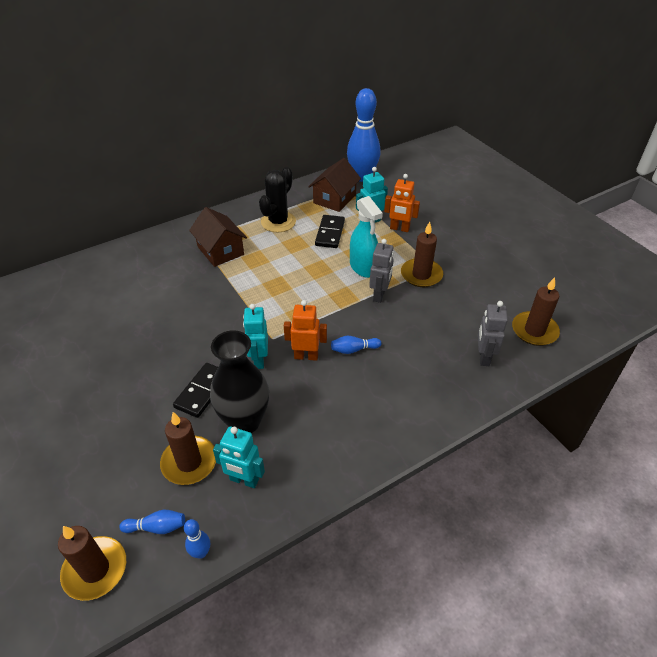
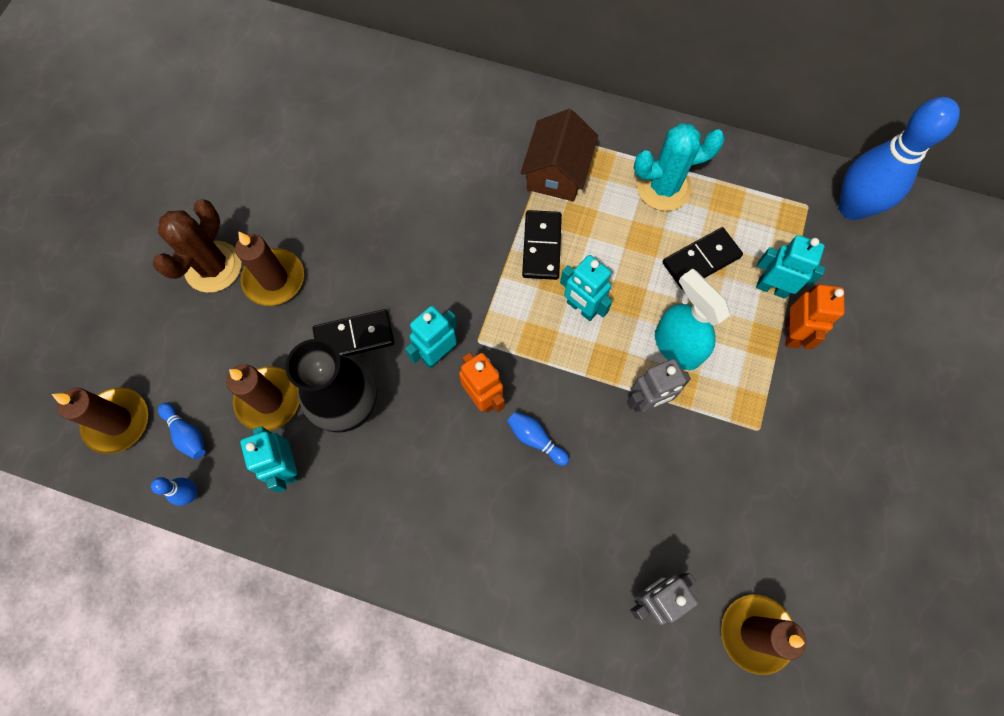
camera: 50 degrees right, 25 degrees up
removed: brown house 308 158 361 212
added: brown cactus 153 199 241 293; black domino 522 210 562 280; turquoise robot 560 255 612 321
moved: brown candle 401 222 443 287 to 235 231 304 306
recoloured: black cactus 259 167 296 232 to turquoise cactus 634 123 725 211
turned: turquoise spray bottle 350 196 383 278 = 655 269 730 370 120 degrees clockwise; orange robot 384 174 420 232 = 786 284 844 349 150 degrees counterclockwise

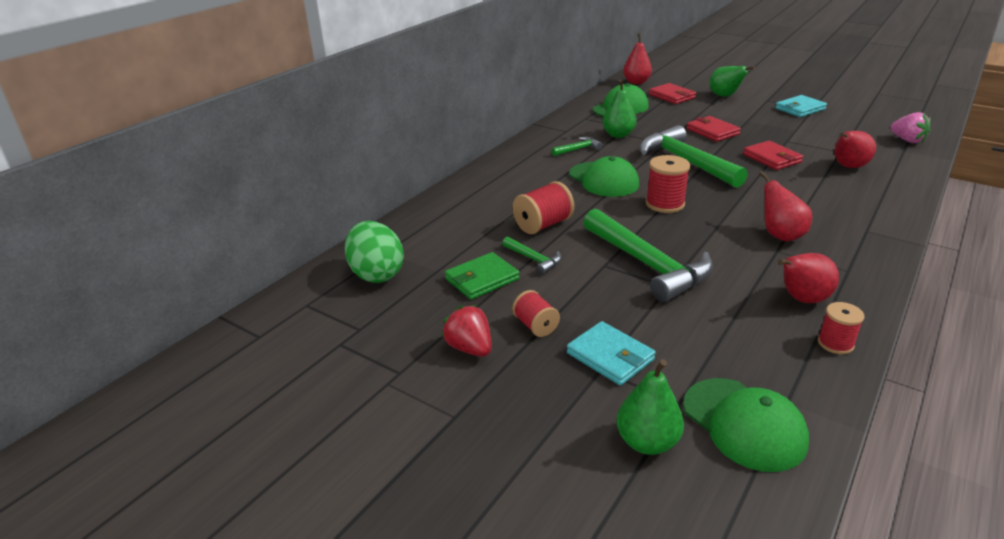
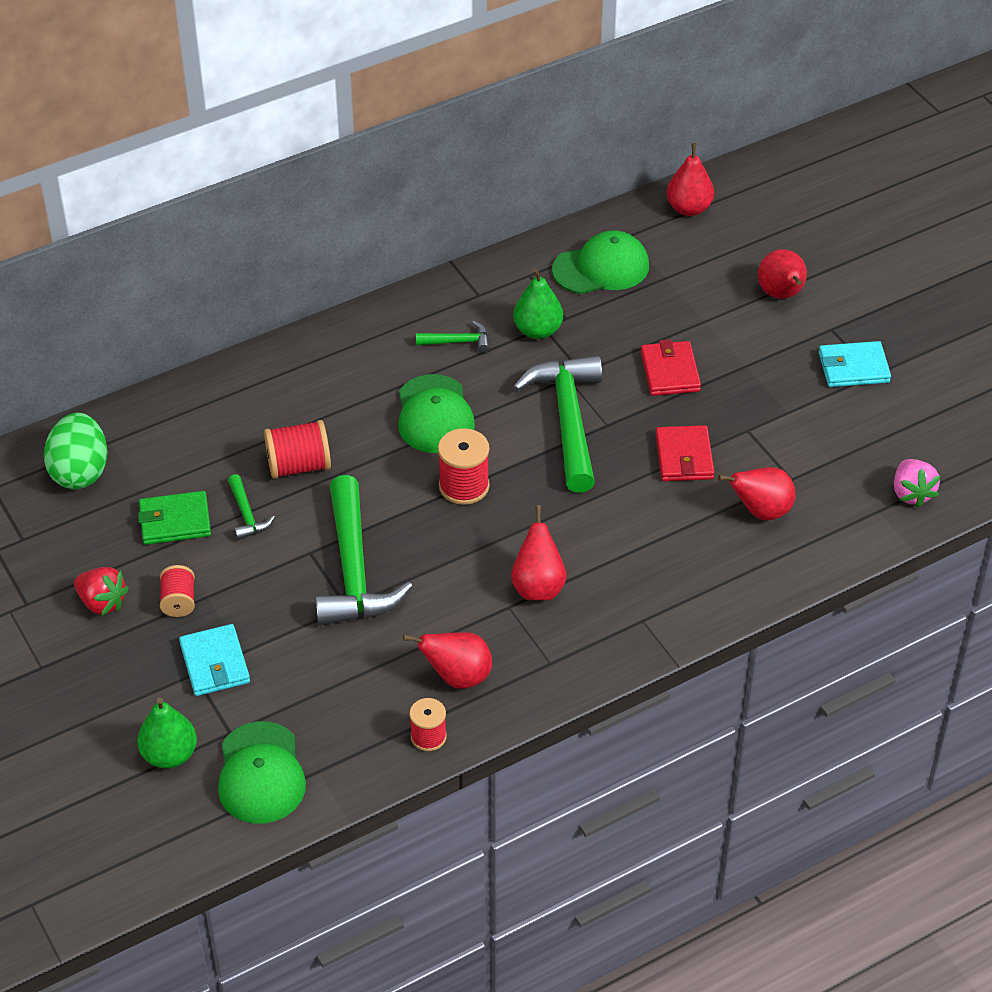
camera: 25 degrees right, 15 degrees up
removed: red wallet 649 83 696 104
recoloured: green pear 710 66 755 97 to red pear 758 249 807 299
turned: red strawberry 441 305 491 357 = 74 567 129 616 135 degrees clockwise

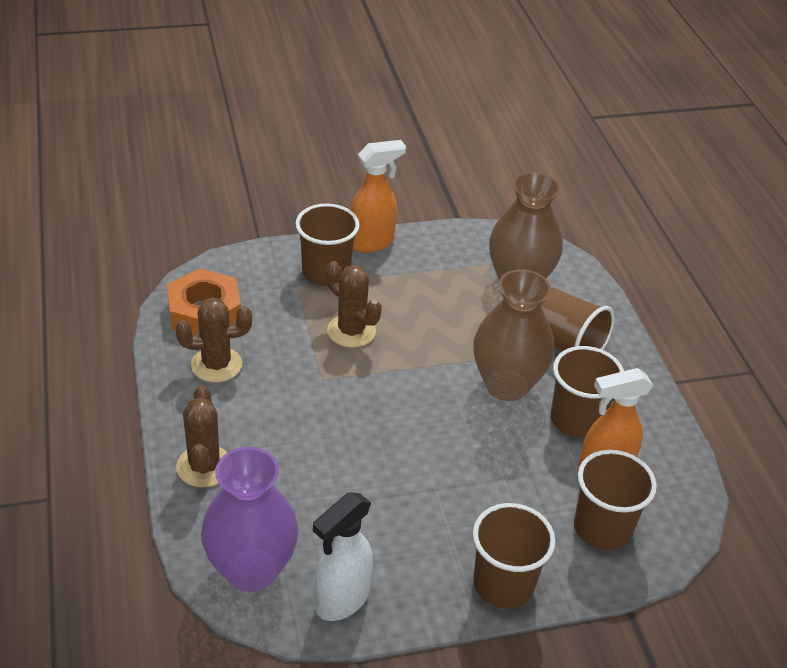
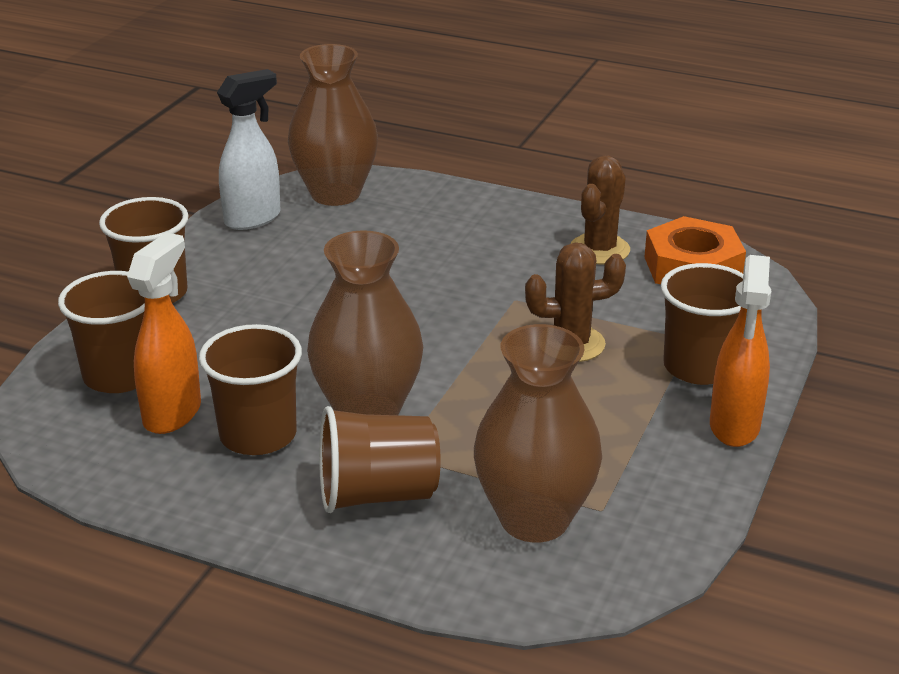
camera: 130 degrees right, 10 degrees down
removed: brown cactus 176 385 227 488
recoloured: purple vase 201 447 298 592 to brown vase 288 44 378 206
turned: white spray bottle 313 492 373 621 = 217 69 281 230 60 degrees clockwise

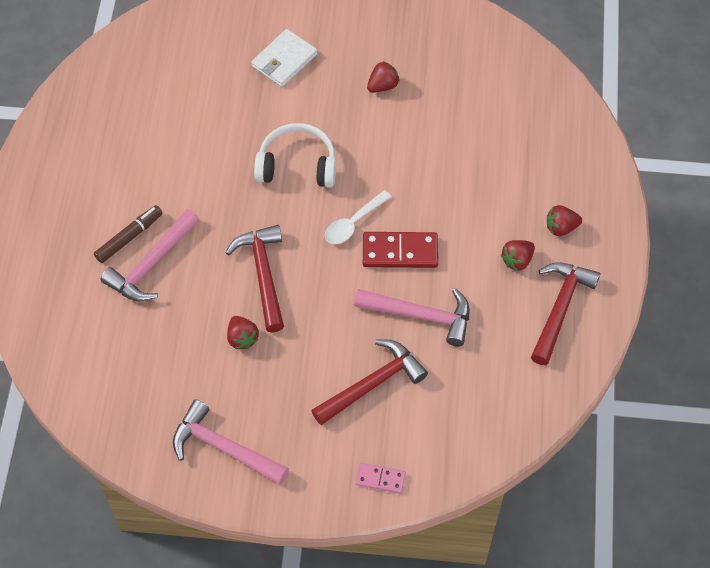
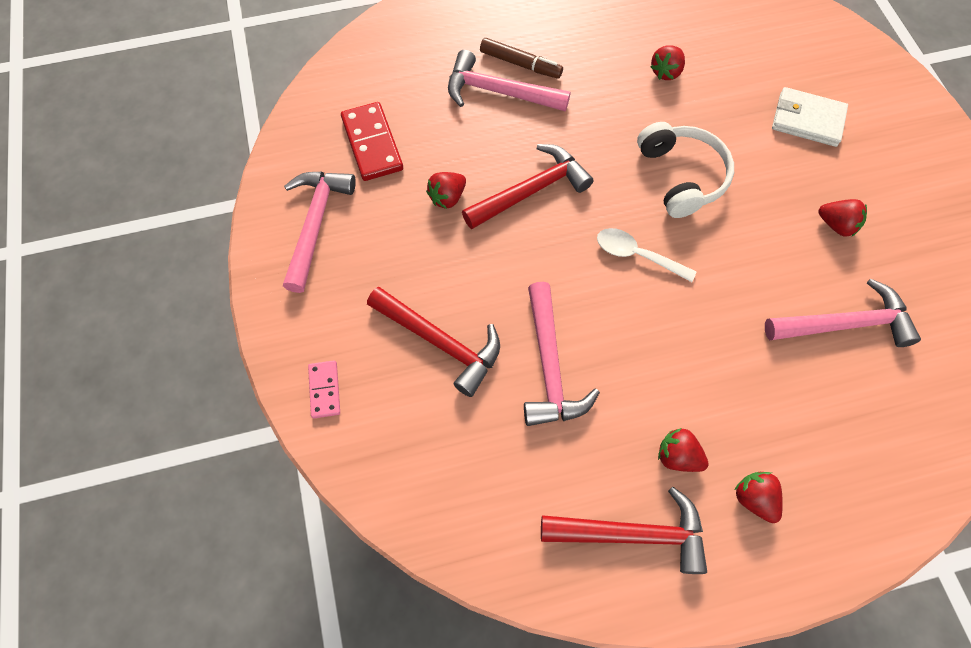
camera: 70 degrees right, 5 degrees up
added: red strawberry 650 46 685 80; pink hammer 765 279 921 347
moved: red domino 363 232 438 268 to 341 102 403 181

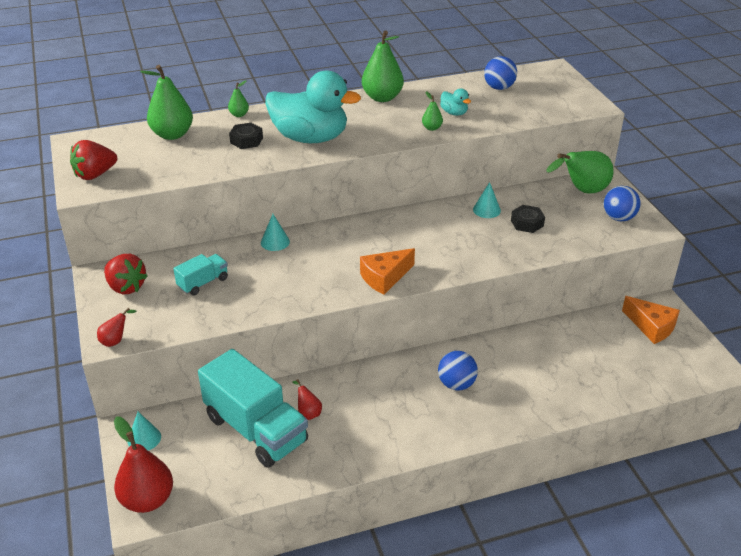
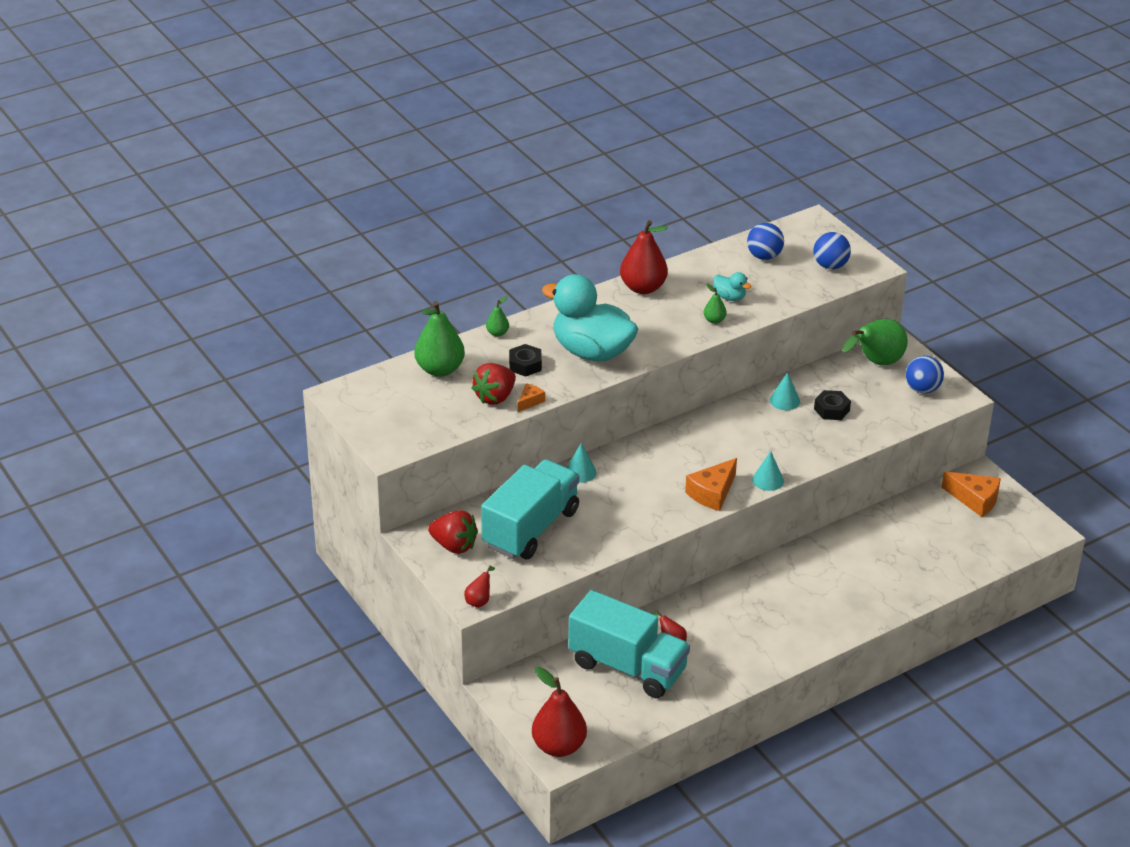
camera: 15 degrees left, 0 degrees up
added: orange cheese 518 383 545 412
moved: red strawberry 70 140 117 180 to 472 363 516 405; turquoise cone 127 412 161 450 to 752 451 784 491; blue ball 438 351 478 390 to 813 232 851 269
recoloured: green pear 362 30 404 102 to red pear 620 220 668 294
turned: turquoise duck 265 70 361 143 = 542 274 638 362 150 degrees counterclockwise
resized: turquoise truck 173 254 228 296 = 481 459 579 559 x2.11

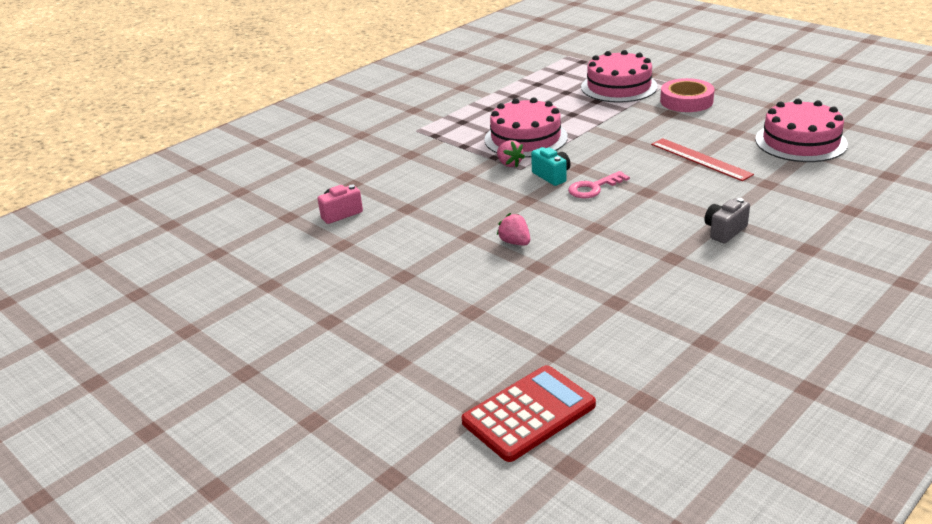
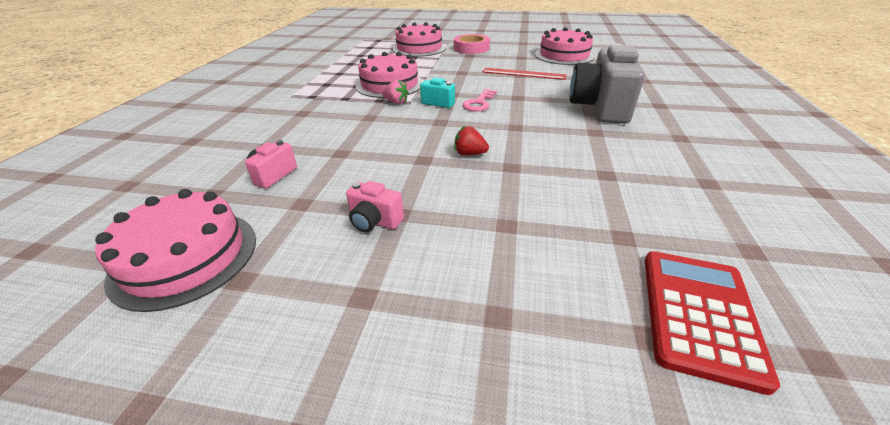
camera: 35 degrees left, 5 degrees up
added: pink cake 95 189 256 312; pink camera 346 181 404 232
recoloured: pink strawberry 497 213 530 245 to red strawberry 454 126 489 155
resized: grey camera 705 198 750 243 = 570 44 645 124 x2.20

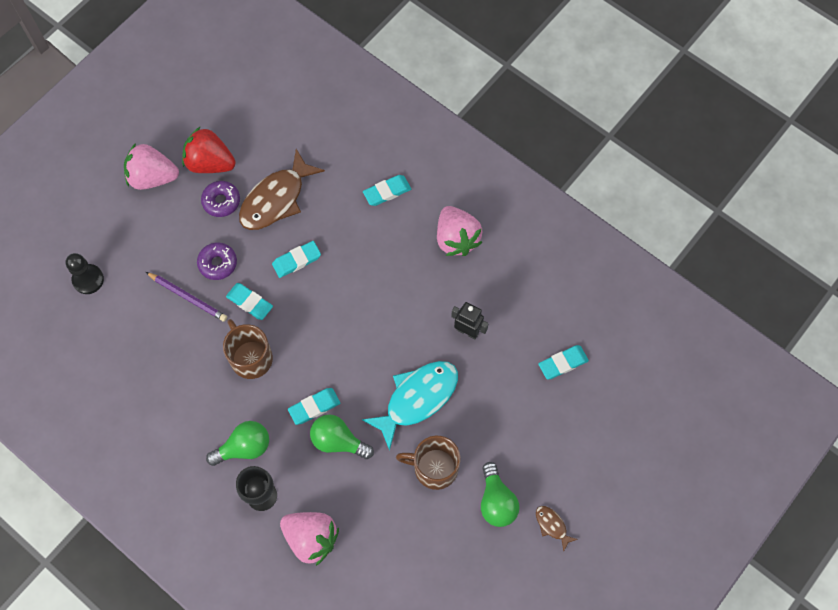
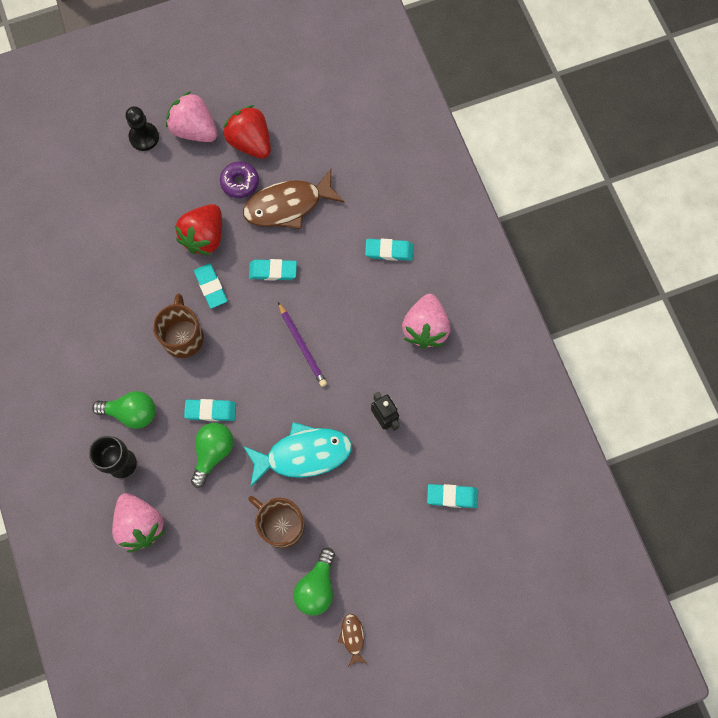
camera: 30 degrees right, 5 degrees up
moved: black pawn 66 253 104 294 to 125 106 159 151; purple pencil 146 272 227 322 to 278 302 327 387
replaced: purple donut 197 243 237 280 to red strawberry 175 204 222 255
turned: green light bulb 310 414 374 459 = 191 423 233 488 60 degrees clockwise

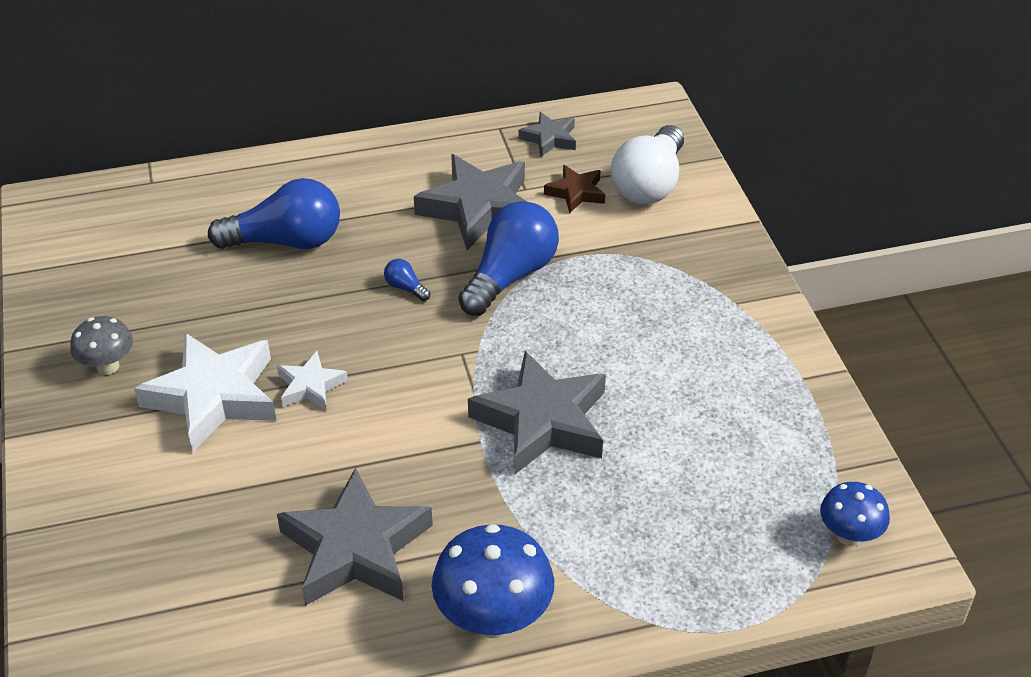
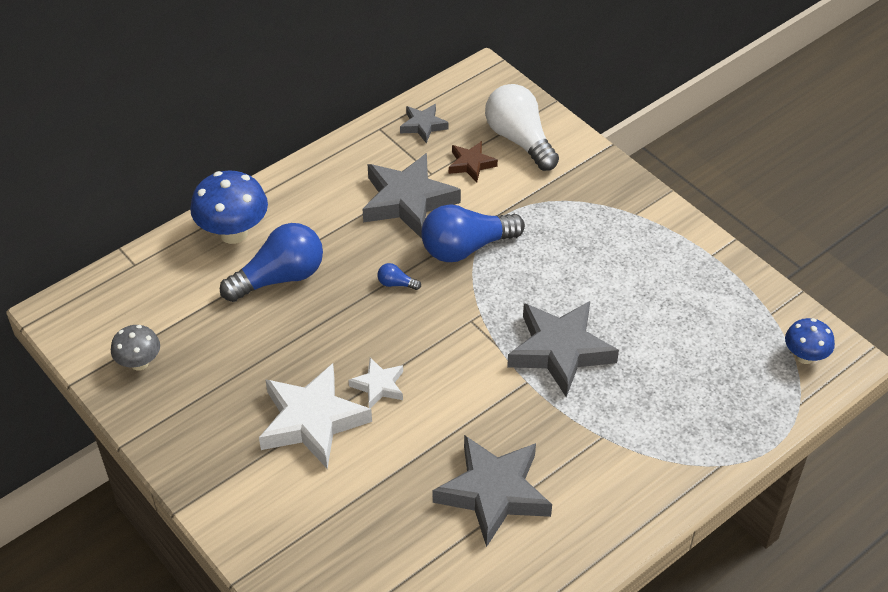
camera: 25 degrees left, 5 degrees up
moved: grey mushroom 70 316 133 375 to 111 325 160 371; blue mushroom 432 524 554 638 to 190 170 268 244
turned: blue light bulb 458 201 559 316 = 422 204 525 262 120 degrees counterclockwise; white light bulb 611 125 684 204 = 485 84 559 171 150 degrees clockwise

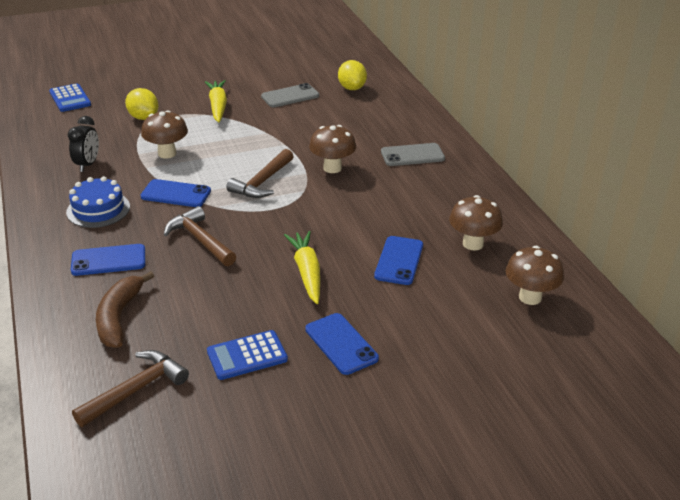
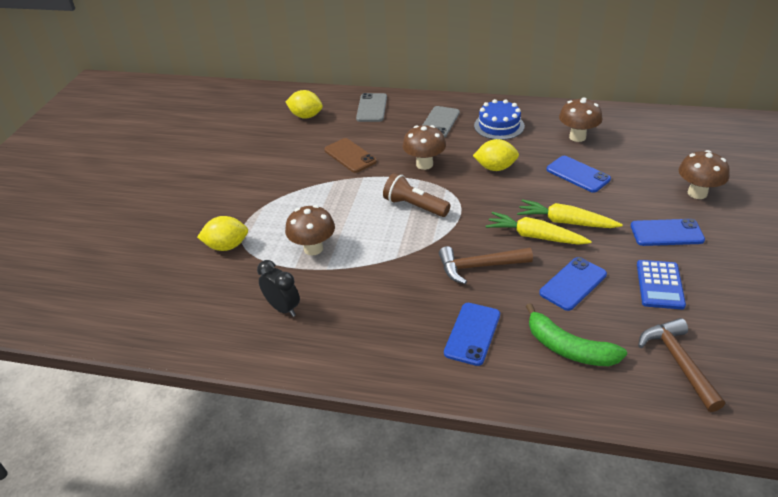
camera: 55 degrees left, 5 degrees up
removed: blue calculator 49 83 91 112
added: brown phone 324 138 377 173; yellow lemon 473 139 519 171
moved: grey phone 261 83 319 107 to 356 93 387 122; blue cake 66 176 130 228 to 474 99 525 140; yellow carrot 205 80 227 122 to 486 212 592 245; blue phone 140 179 211 207 to 539 257 607 311; brown mushroom 506 246 564 305 to 679 150 730 199
replaced: brown hammer 226 149 294 198 to brown flashlight 383 173 451 217
recoloured: brown banana 96 271 154 348 to green banana 526 303 627 366

